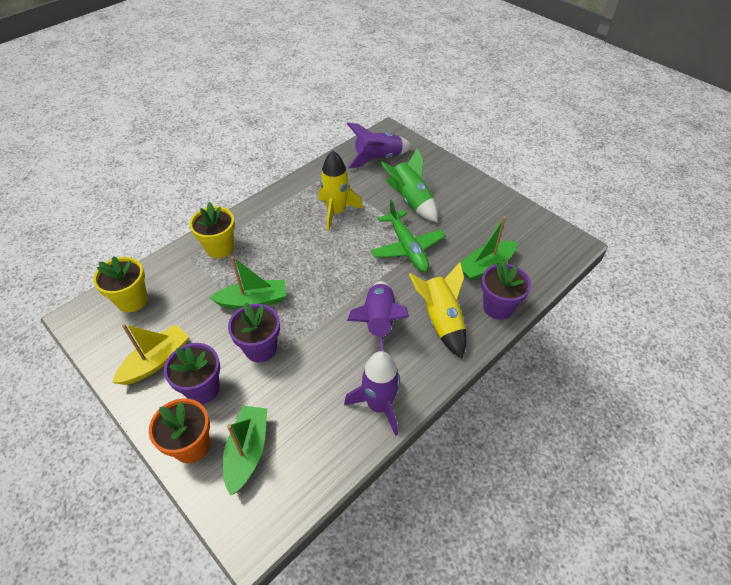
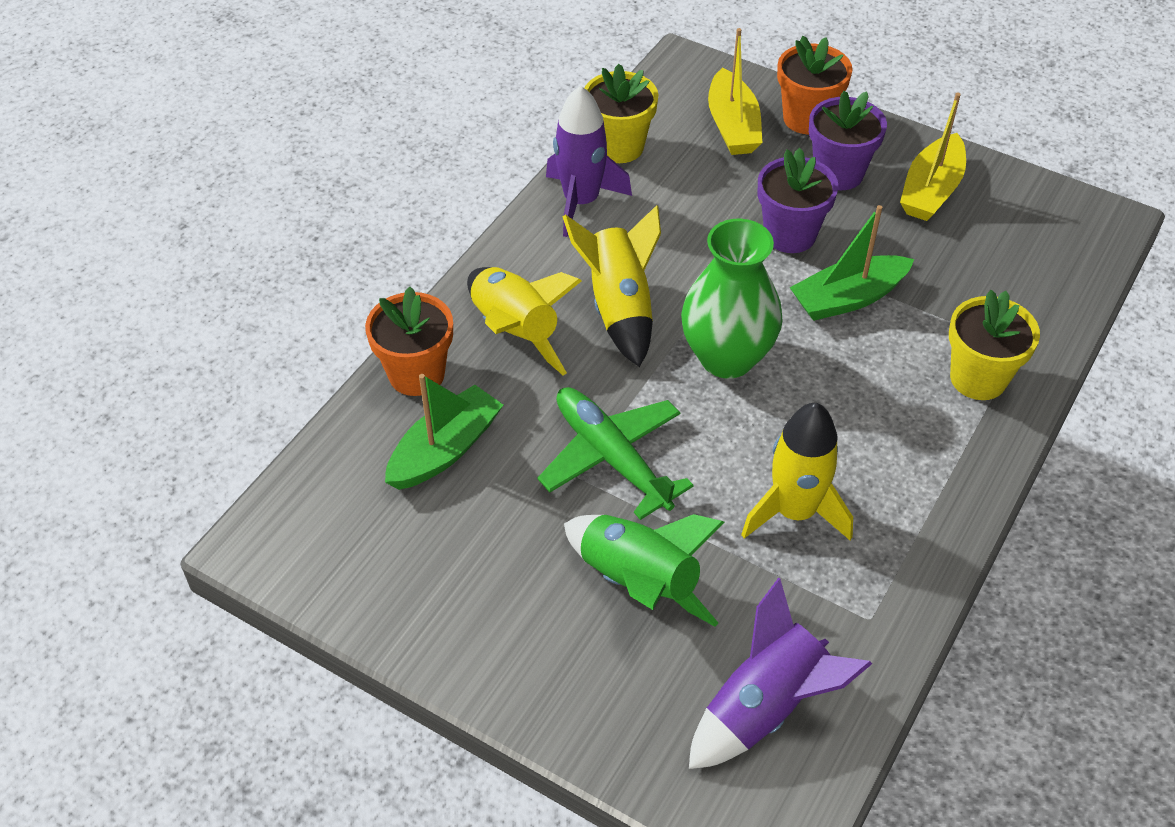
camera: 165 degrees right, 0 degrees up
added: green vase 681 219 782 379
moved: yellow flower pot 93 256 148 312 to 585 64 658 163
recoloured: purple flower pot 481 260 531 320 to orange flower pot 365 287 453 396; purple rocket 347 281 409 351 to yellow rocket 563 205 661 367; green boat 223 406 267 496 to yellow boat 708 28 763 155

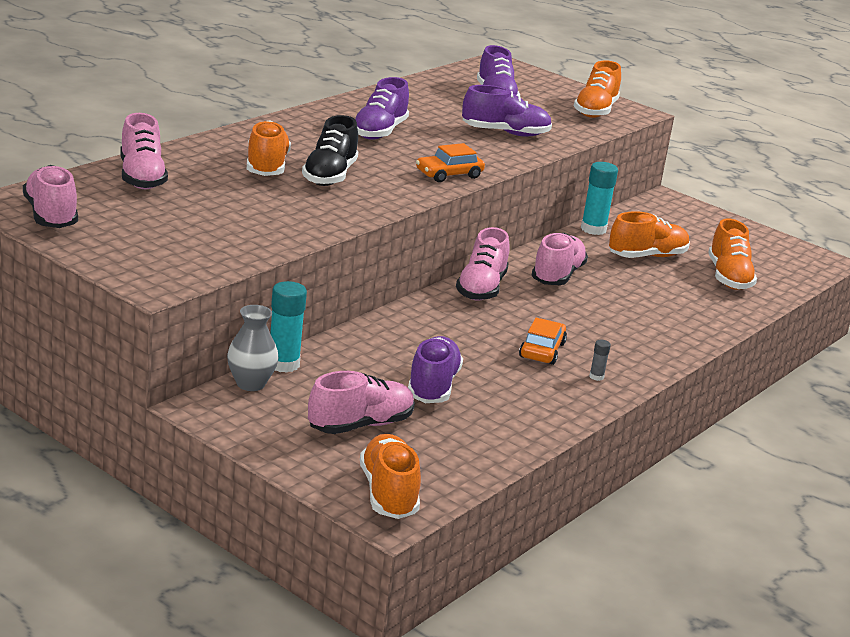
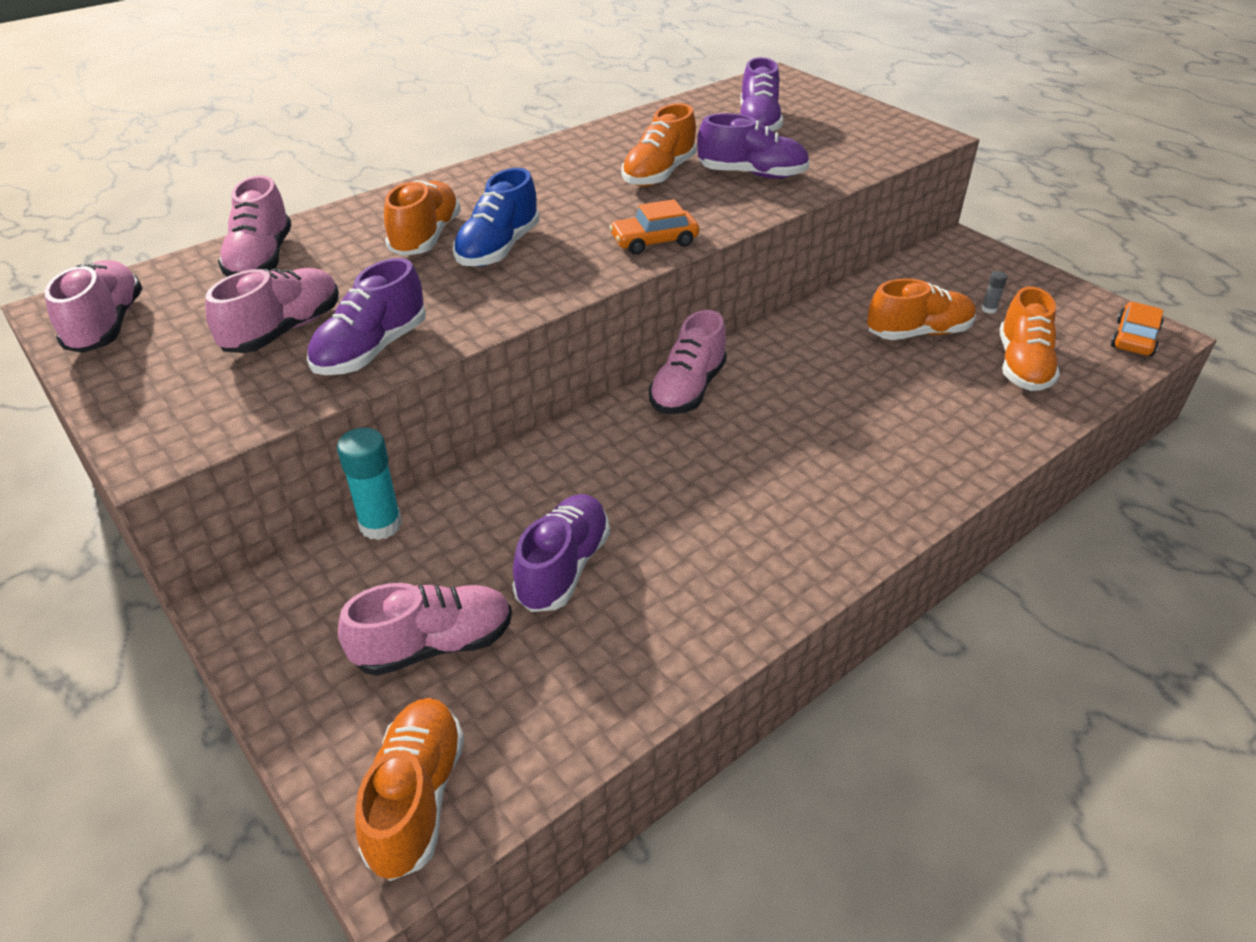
camera: 15 degrees right, 15 degrees up
removed: grey vase 227 305 279 391; turquoise glue stick 581 162 618 235
moved: pink shoe 532 233 588 285 to 206 268 339 353; purple shoe 355 77 409 140 to 307 258 426 375; orange shoe 574 60 621 118 to 622 103 697 187; grey glue stick 589 340 611 381 to 981 271 1007 314; orange car 519 318 567 365 to 1111 302 1163 357
recoloured: black shoe 302 115 359 186 to blue shoe 453 168 540 267

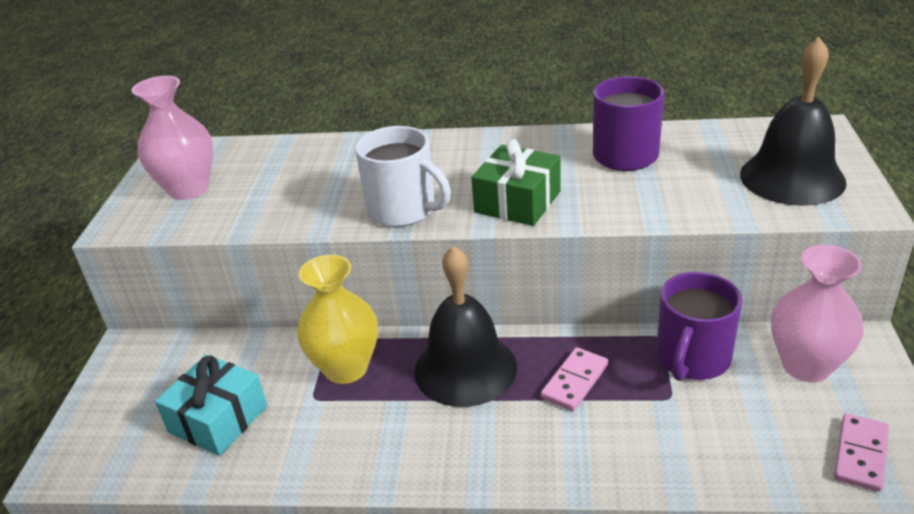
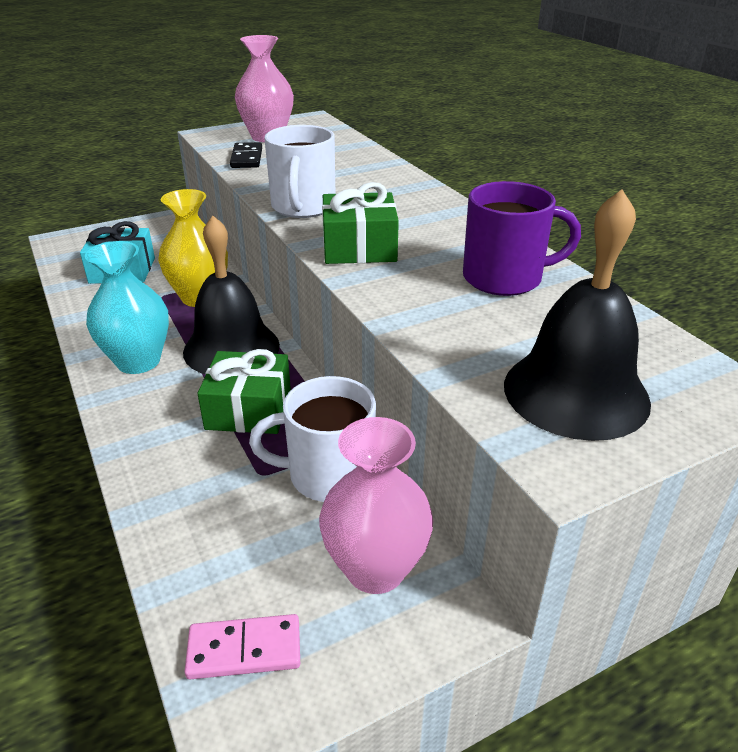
camera: 55 degrees right, 0 degrees up
added: turquoise vase 85 241 169 374; black domino 230 142 262 168
replaced: pink domino 541 347 608 411 to green gift 197 349 291 434
recoloured: purple mug 657 272 742 381 to white mug 249 376 376 502

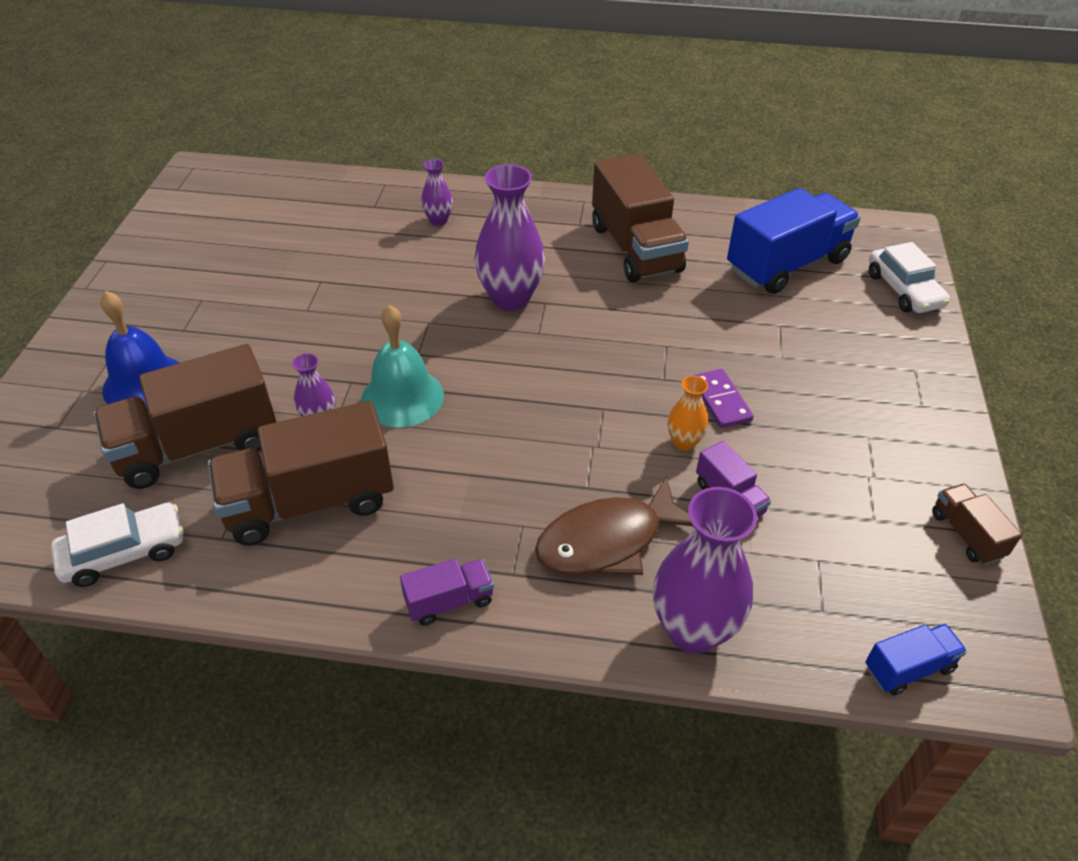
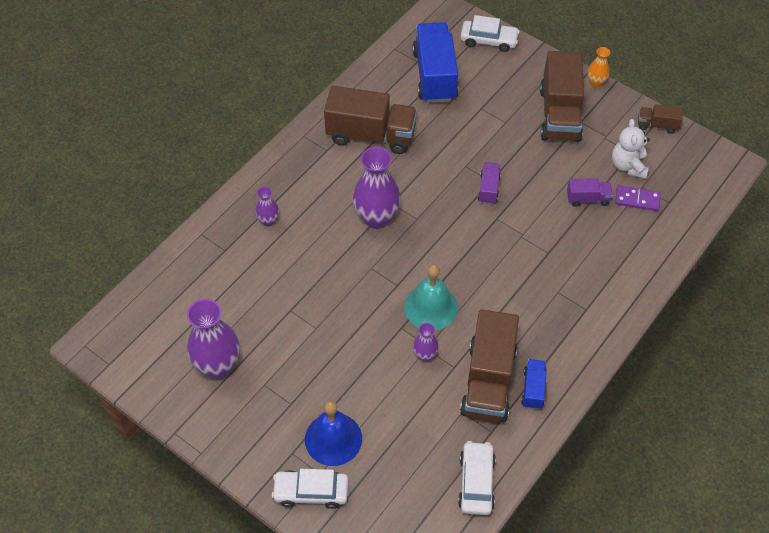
camera: 60 degrees left, 10 degrees up
removed: brown fish 535 476 693 575
added: white car 272 469 348 509; white teddy bear 612 119 650 179
moved: purple vase 653 487 757 654 to 187 299 240 378; purple truck 400 558 494 626 to 478 162 501 204; blue truck 865 624 967 695 to 521 359 547 409; brown truck 94 344 276 489 to 540 51 584 142; orange vase 667 376 708 451 to 588 47 610 87; purple domino 693 369 754 428 to 615 185 661 211

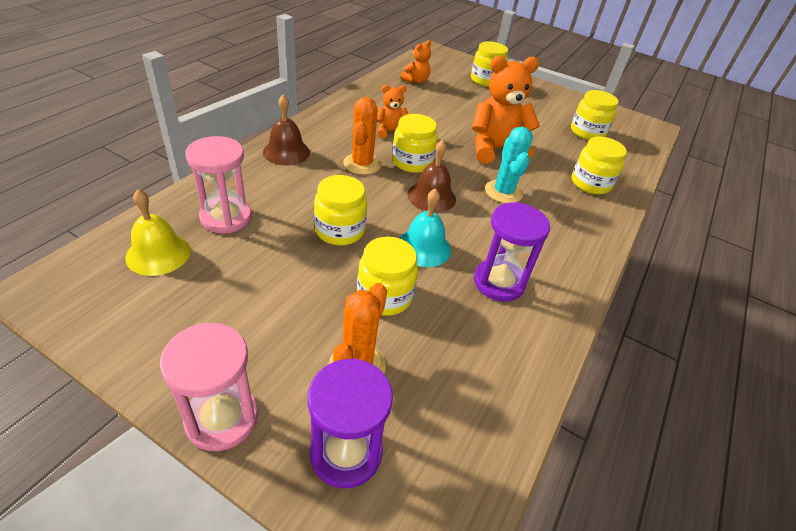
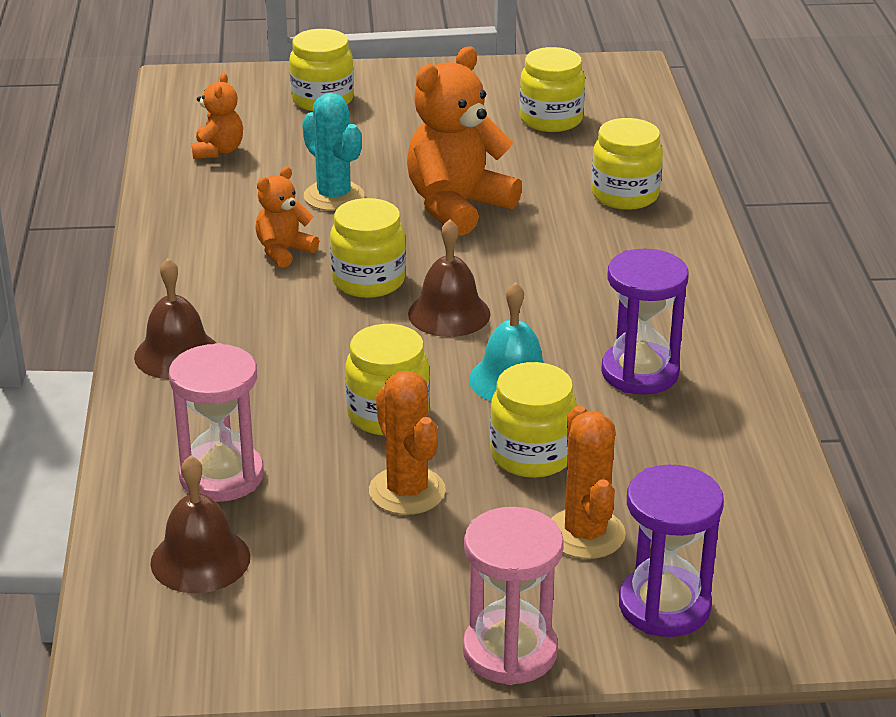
camera: 30 degrees left, 10 degrees down
moved: turquoise cactus 485 127 533 203 to 302 93 364 211; orange cactus 343 97 381 175 to 369 371 446 515
recoloured: yellow bell 125 189 191 276 to brown bell 150 455 250 593

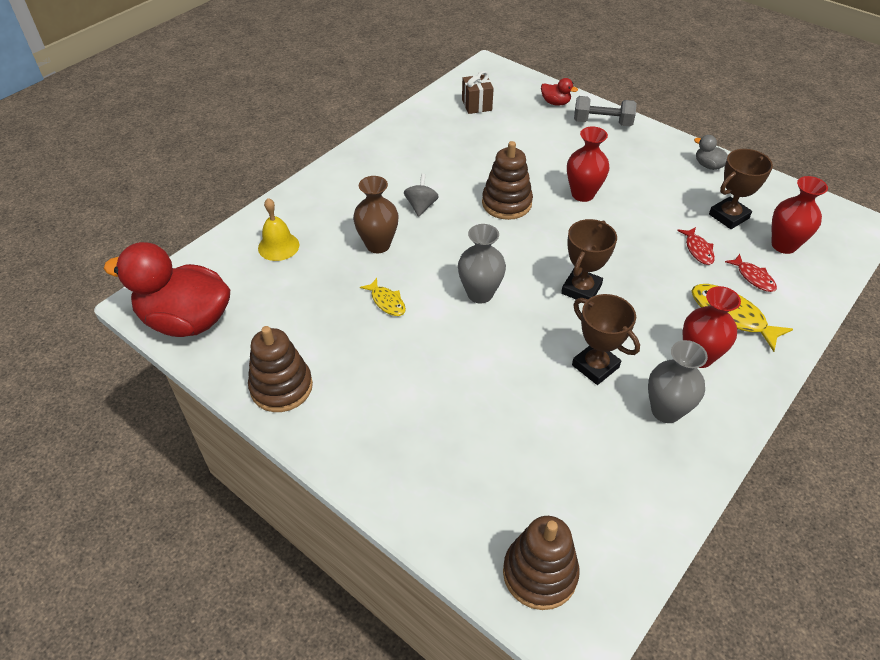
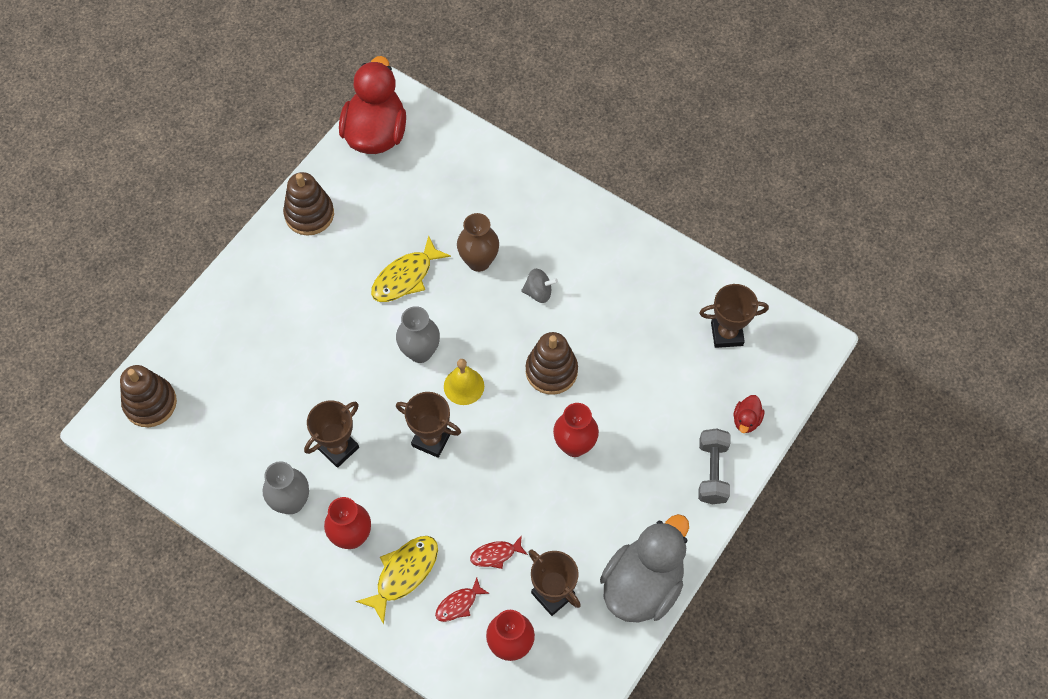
camera: 85 degrees right, 15 degrees up
moved: yellow bell 258 198 299 261 to 444 359 484 405
replaced: brown gift 462 71 494 114 to brown trophy 699 284 769 348
resized: yellow fish 360 278 406 316 = 371 236 451 302 x1.71; grey duck 694 135 728 170 = 600 514 689 623 x2.43

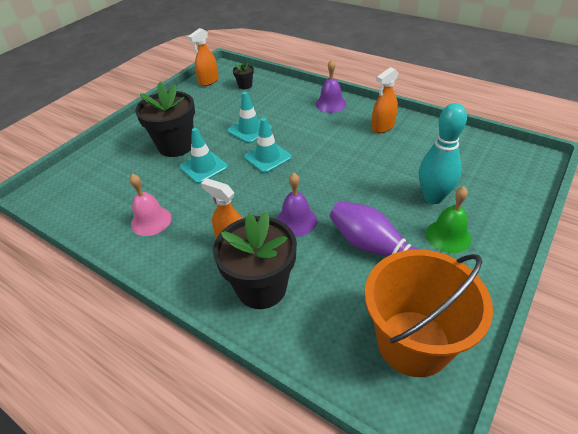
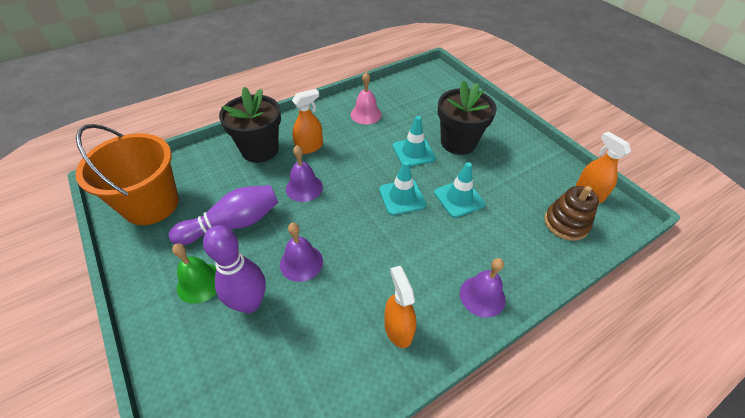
camera: 110 degrees right, 5 degrees up
added: purple bell 280 223 323 282
replaced: black flower pot 233 62 254 89 to brown stacking toy 544 186 599 241
recoloured: turquoise bowling pin 419 103 467 204 to purple bowling pin 203 225 266 313

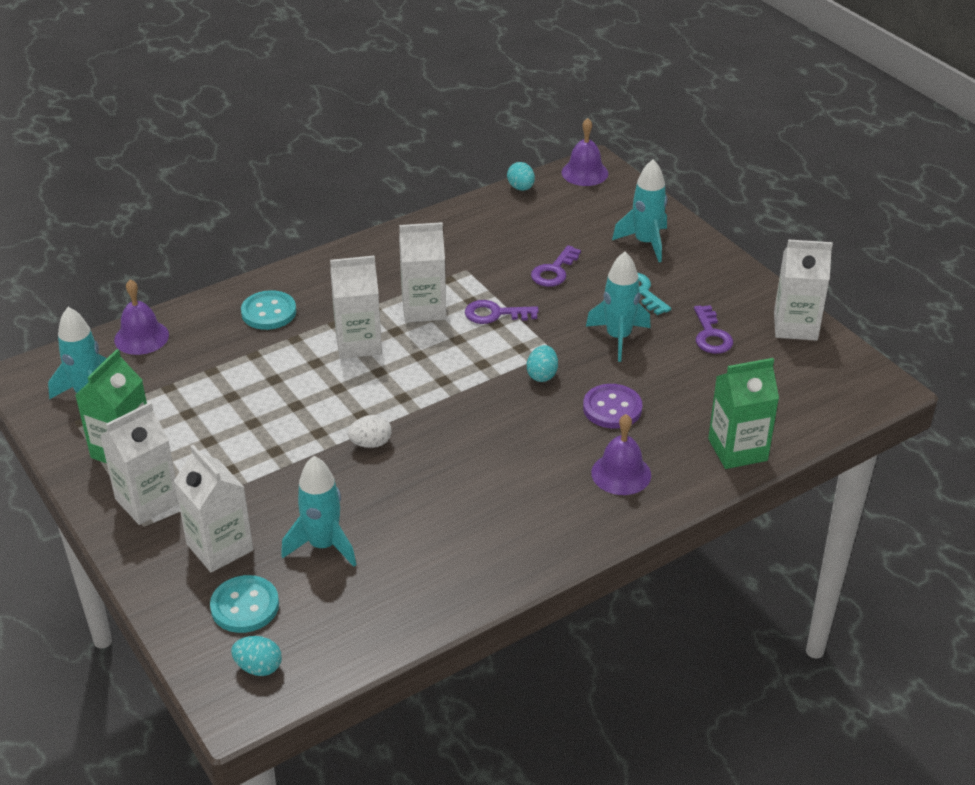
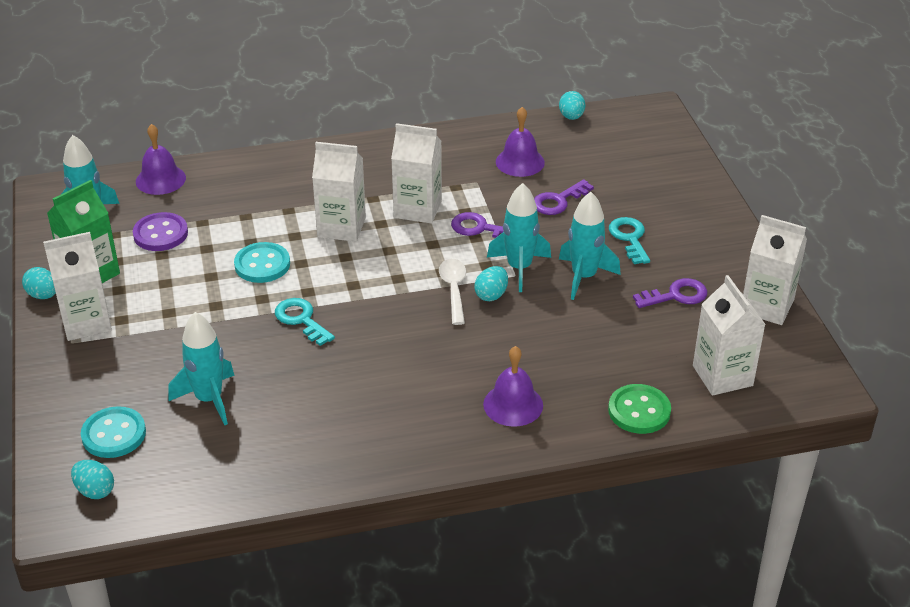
camera: 20 degrees right, 0 degrees up
added: turquoise egg 22 267 56 299; white spoon 439 259 466 325
moved: purple button 583 384 642 429 to 133 212 188 251; turquoise button 241 290 296 330 to 234 242 290 283; turquoise rocket 612 159 667 262 to 487 183 551 292; purple bell 562 118 608 186 to 496 107 545 177; white carton 174 445 253 572 to 693 275 766 396
replaced: white egg 348 415 392 448 to turquoise key 275 298 335 346; green carton 708 358 779 469 to green button 608 384 671 434
turned: purple key 694 305 733 354 = 633 278 707 308 120 degrees counterclockwise

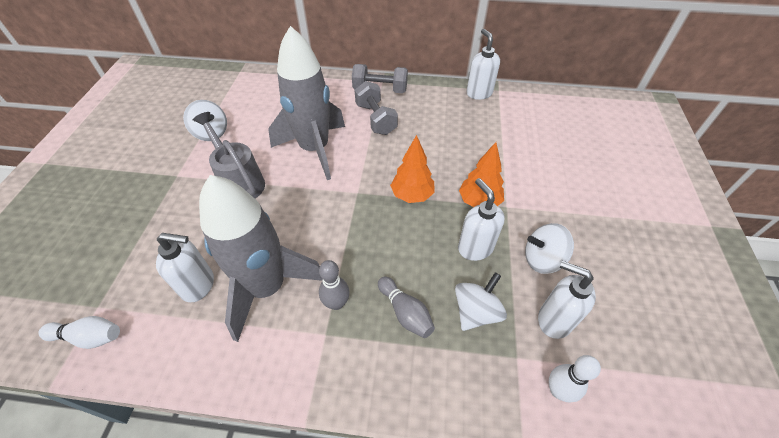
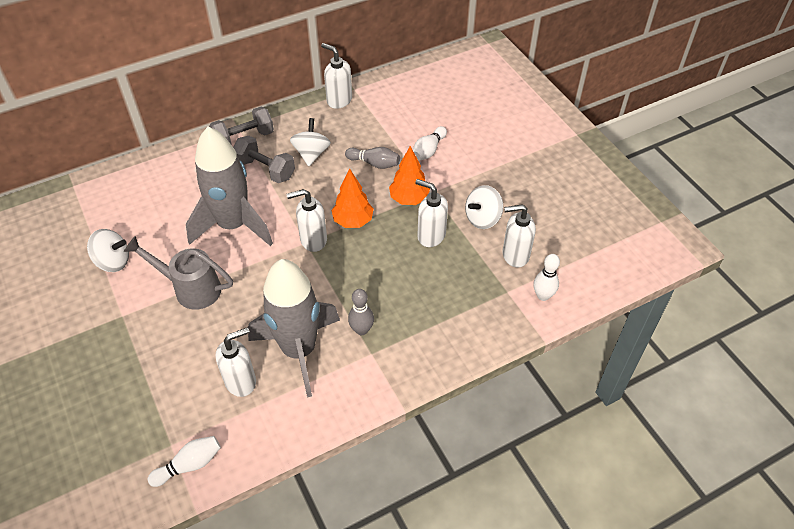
camera: 35 degrees left, 0 degrees up
added: white soap dispenser 286 189 327 252; white bowling pin 413 126 447 161
moved: white spinning top 455 272 507 331 to 290 118 331 166; grey bowling pin 378 277 435 338 to 345 147 400 169

